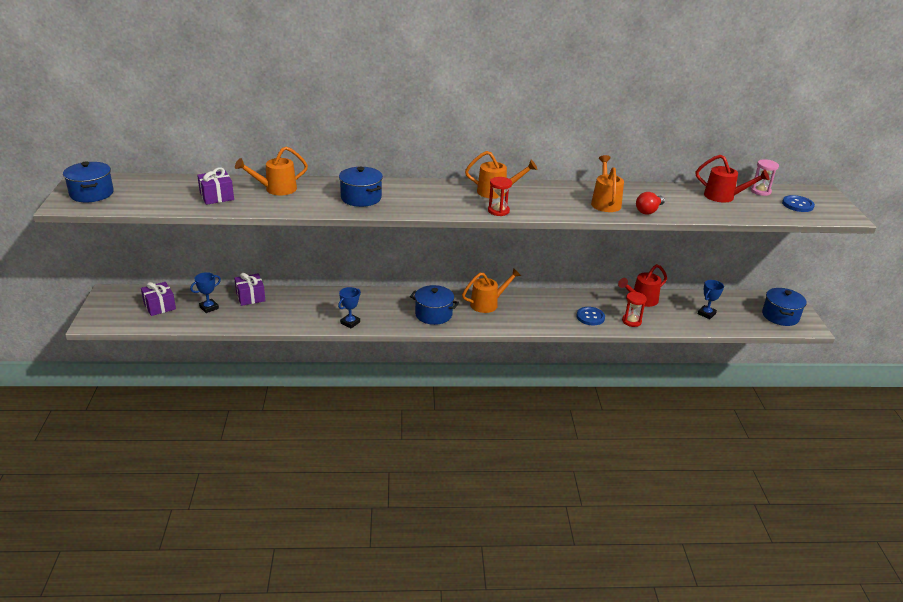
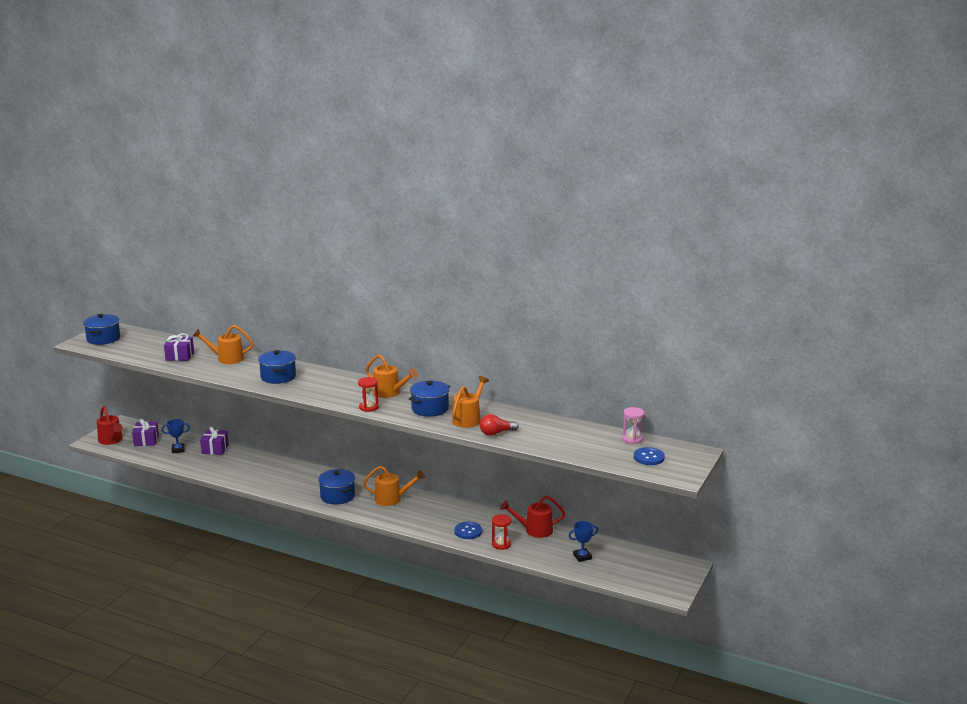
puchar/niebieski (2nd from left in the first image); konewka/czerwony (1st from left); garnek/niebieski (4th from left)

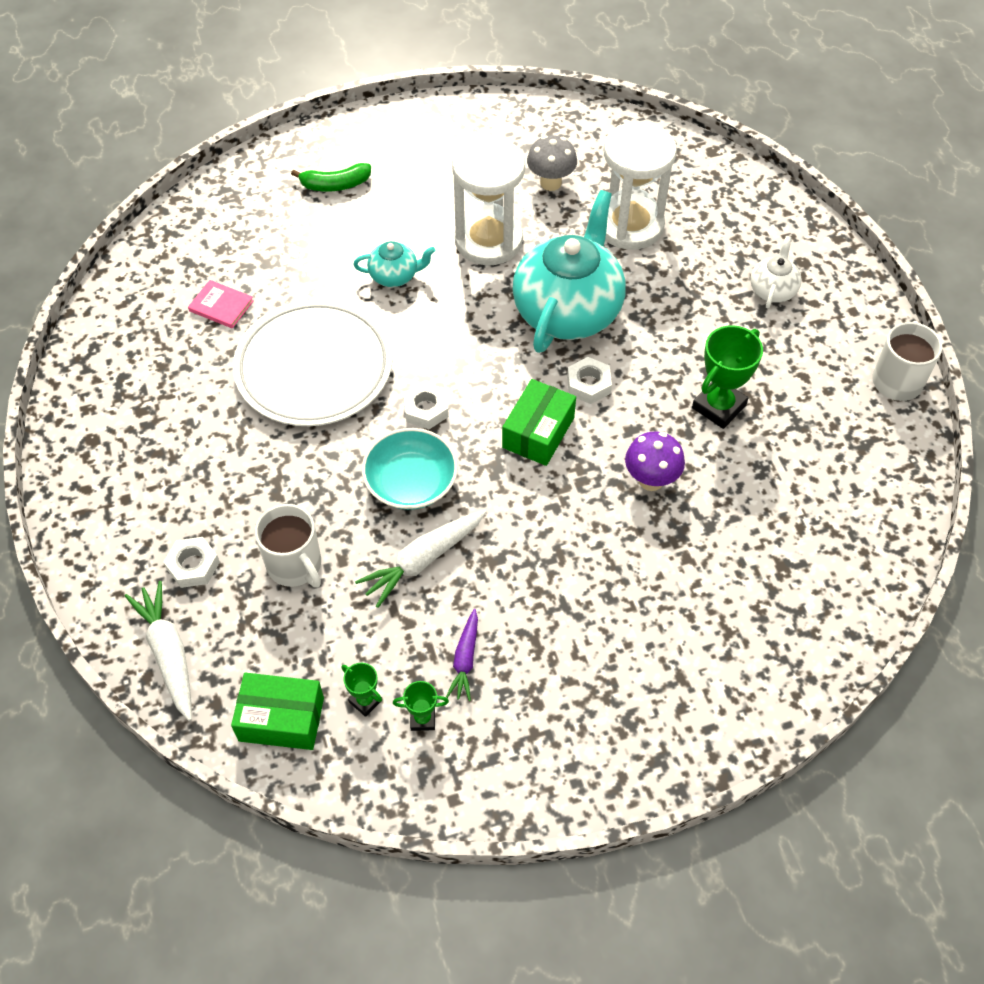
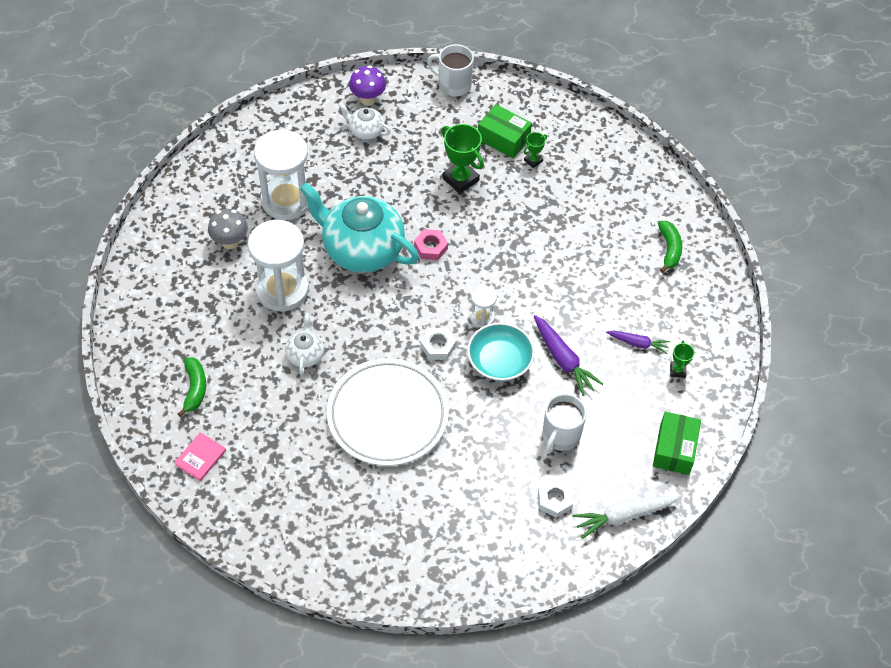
książka/różowy; kubek/biały (2nd from left); puchar/zielony (2nd from left); imbryk/biały (1st from left); marchewka/fioletowy (1st from left); pudełko/zielony (1st from left); nakrętka/różowy; grzyb/fioletowy; klepsydra/biały (3rd from left); banan/zielony (2nd from left)

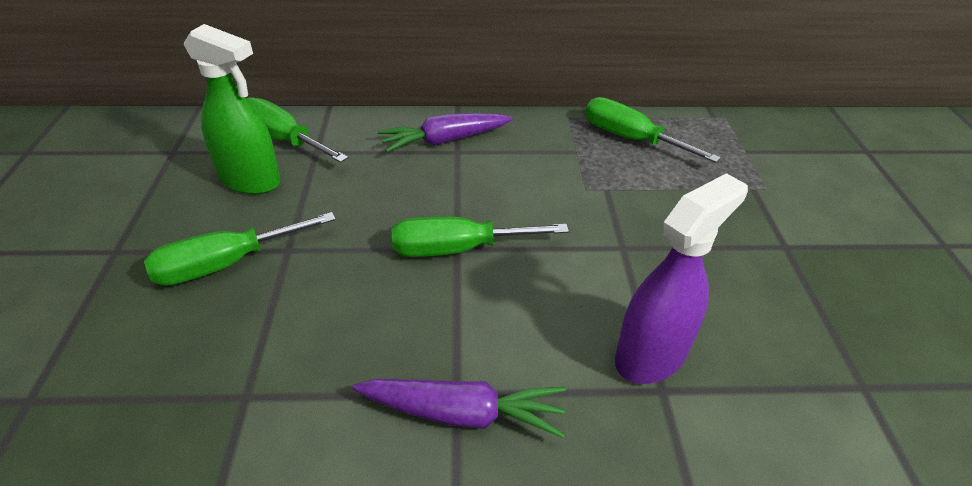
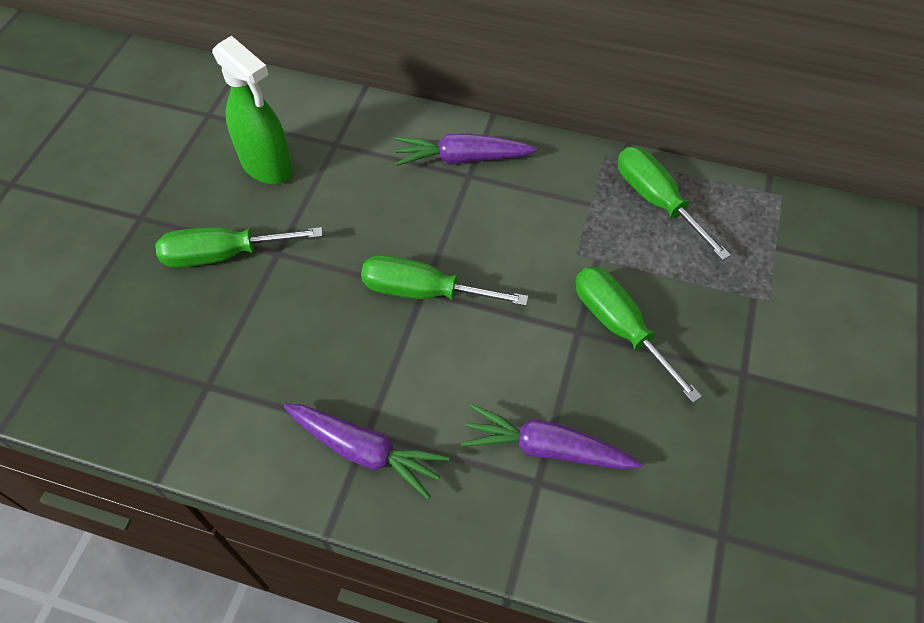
śrubokręt/zielony (3rd from left); marchewka/fioletowy (3rd from left)

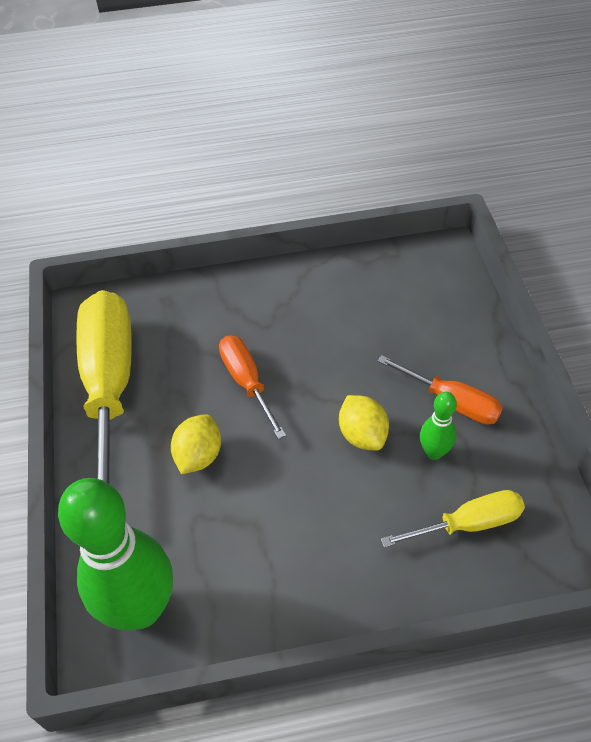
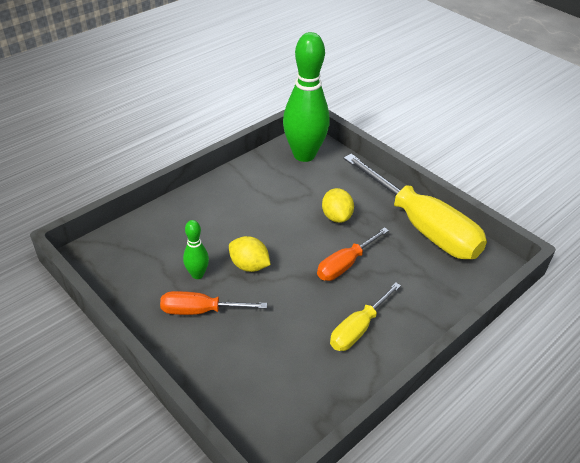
śrubokręt/pomarańczowy (2nd from left); śrubokręt/żółty (1st from left)

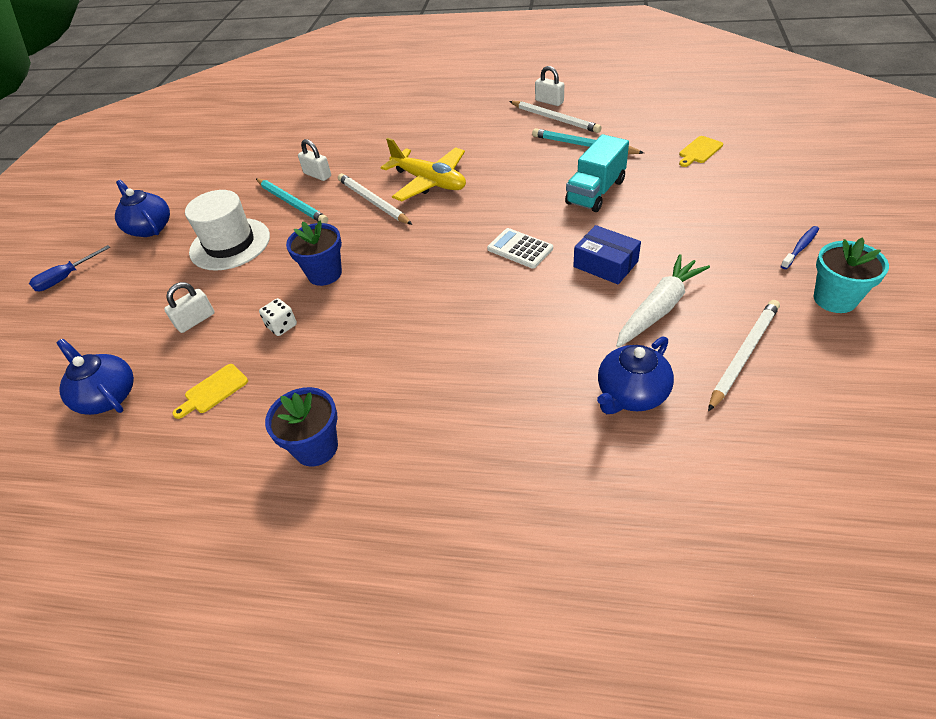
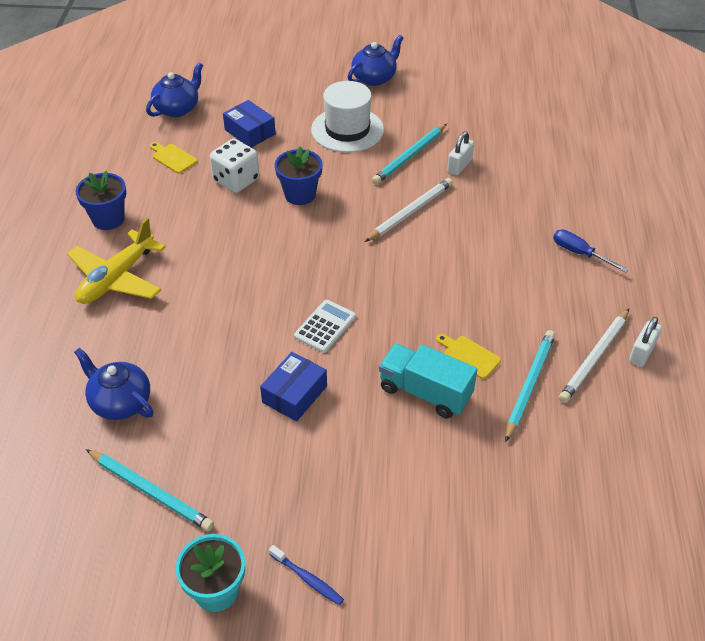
śrubokręt/niebieski; pudełko/niebieski (1st from left); kostka do gry/biały; samolot/żółty; marchewka/biały; deska do krojenia/żółty (2nd from left); ołówek/turkusowy (1st from left)

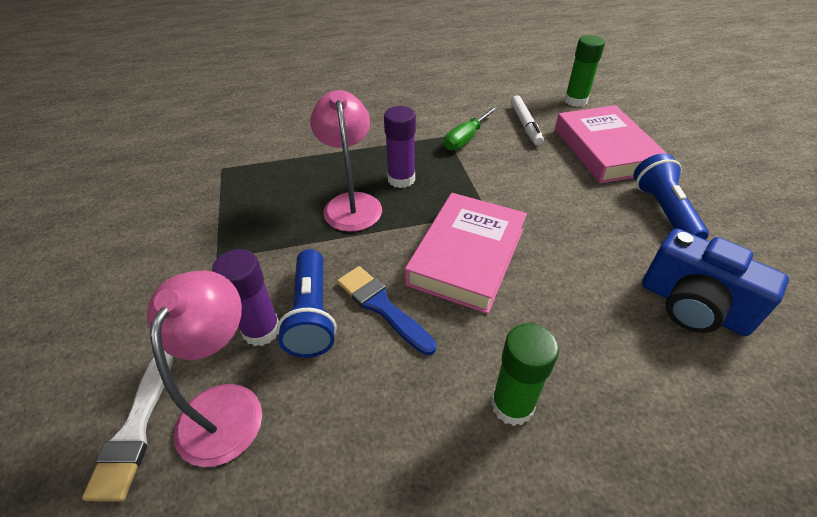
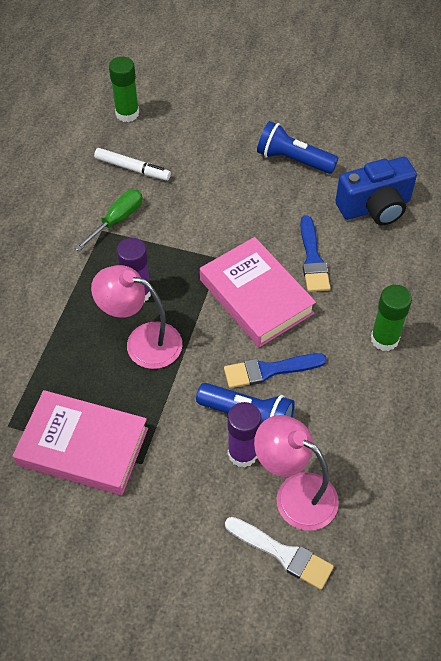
śrubokręt/zielony; książka/różowy (1st from left); pędzel/niebieski (2nd from left)

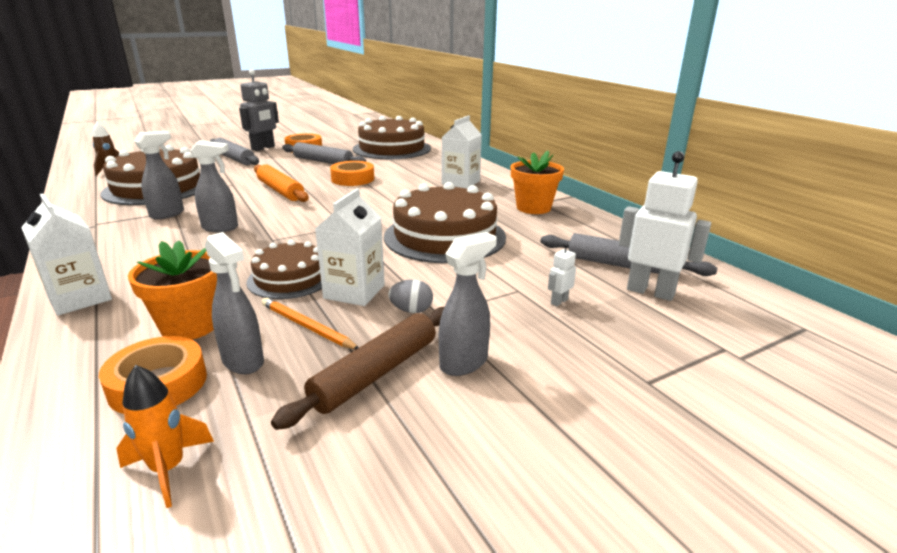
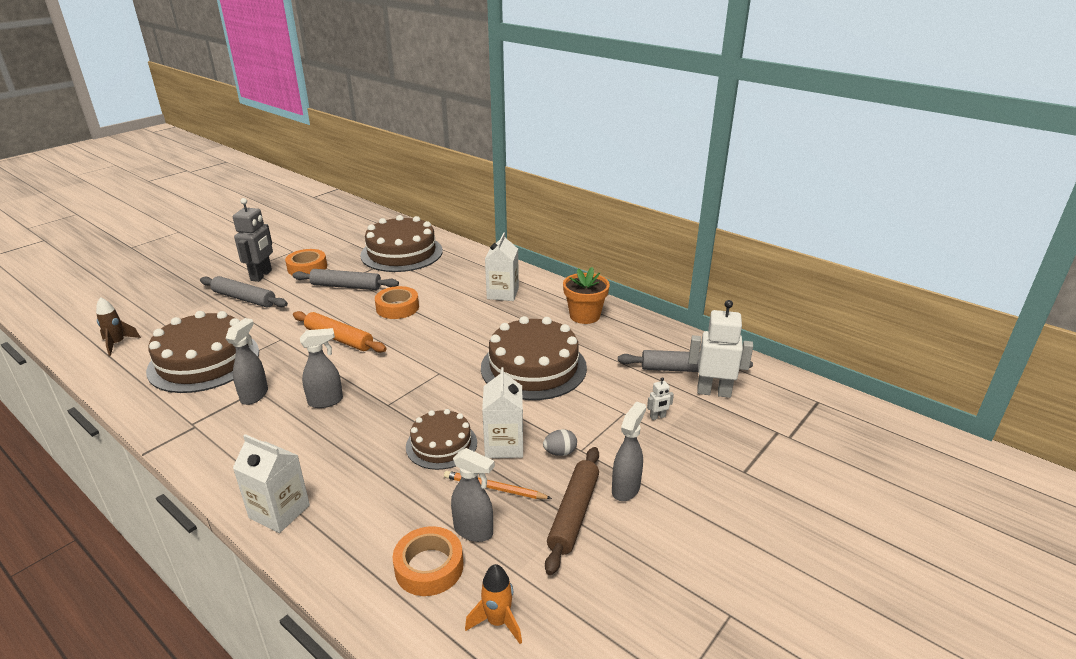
doniczka/pomarańczowy (1st from left in the first image); robot/biały (1st from left)

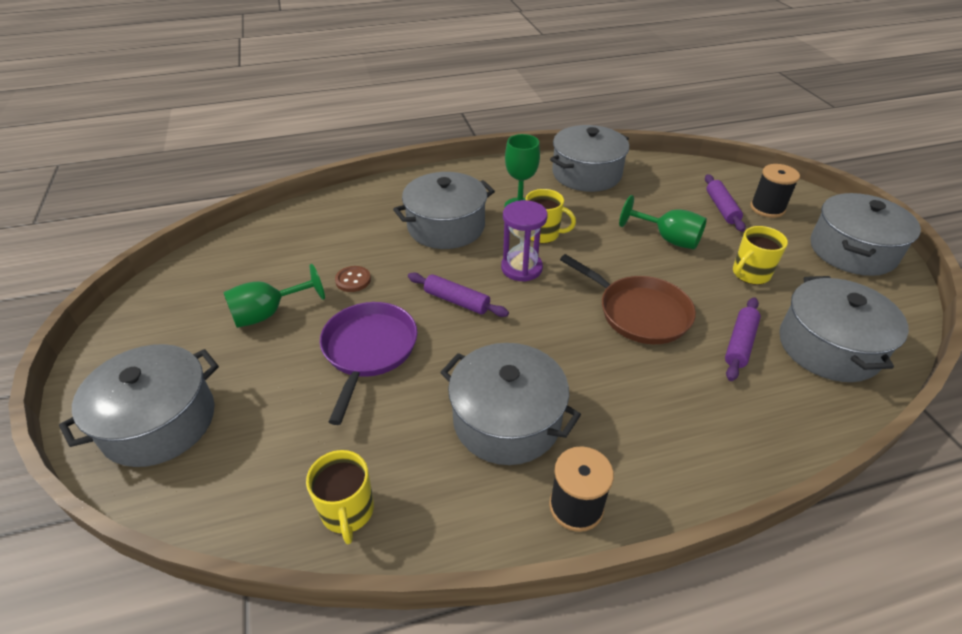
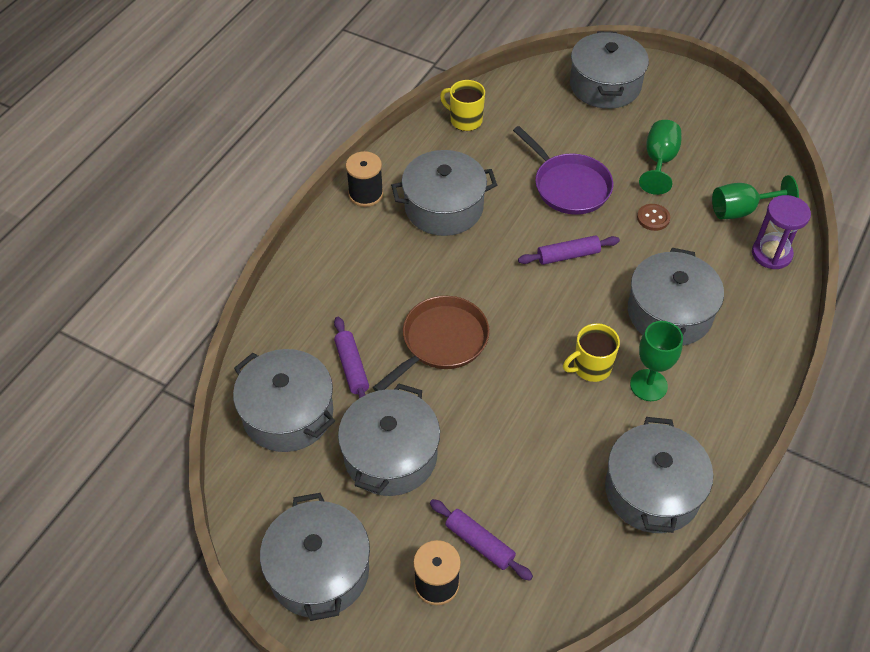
klepsydra/fioletowy; patelnia/brązowy; kielich/zielony (3rd from left); garnek/szary (3rd from left)

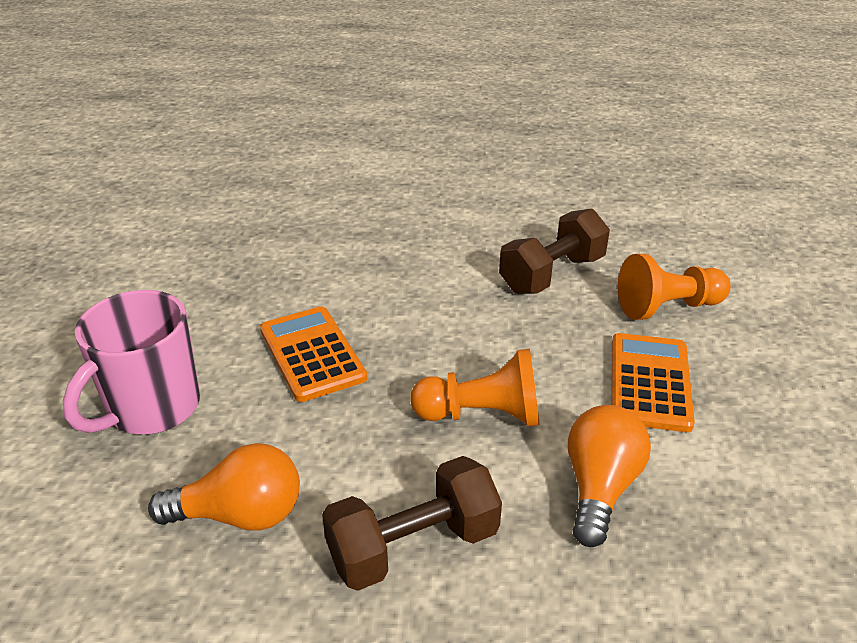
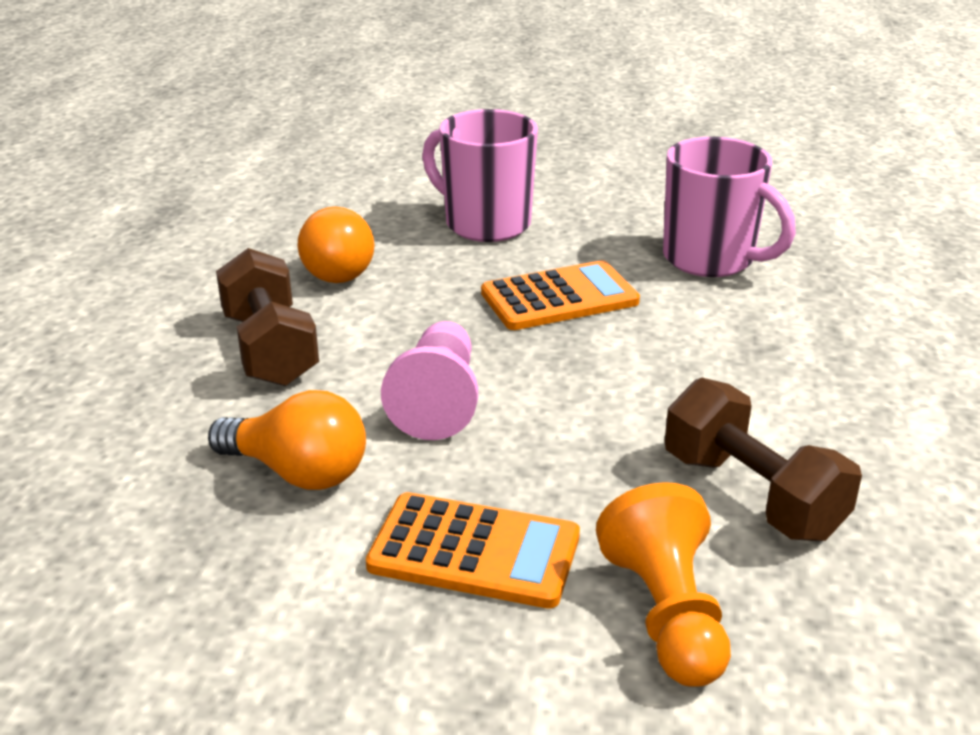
pionek/różowy; kubek/różowy (2nd from left)

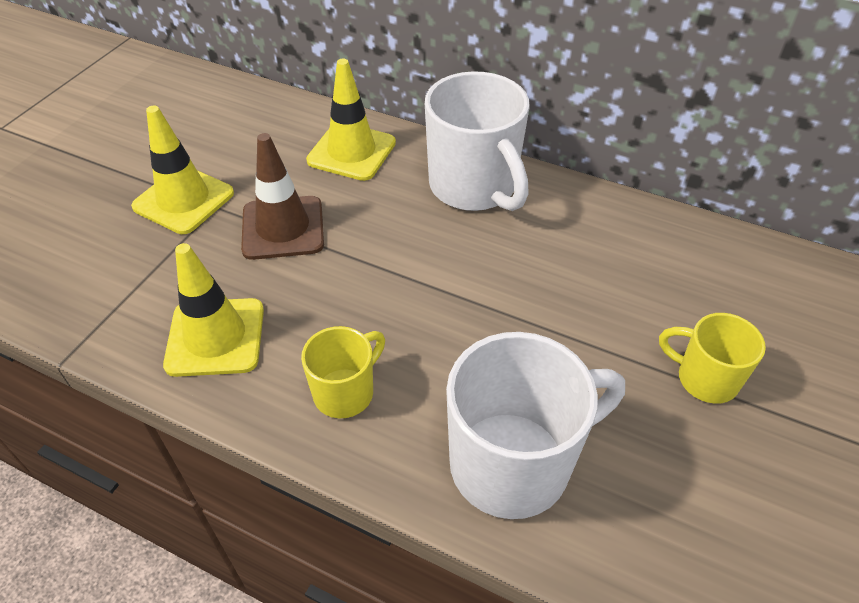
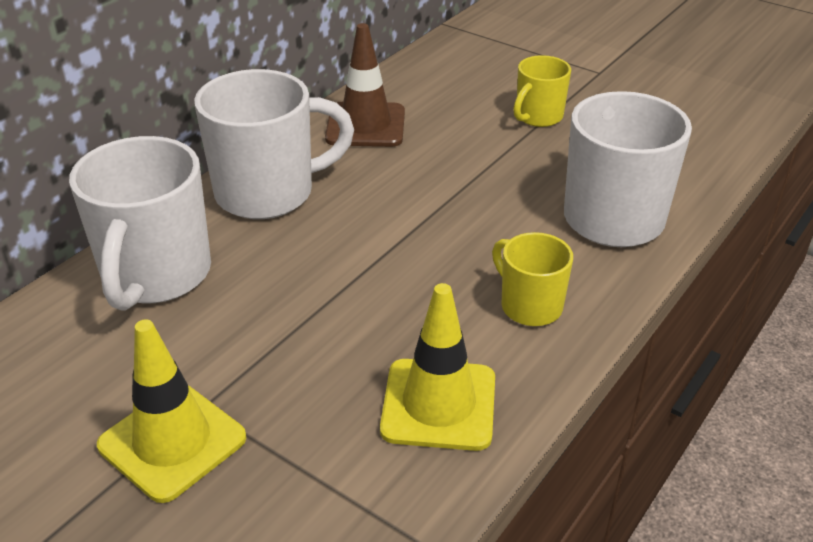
pachołek/brązowy; kubek/biały (1st from left)

